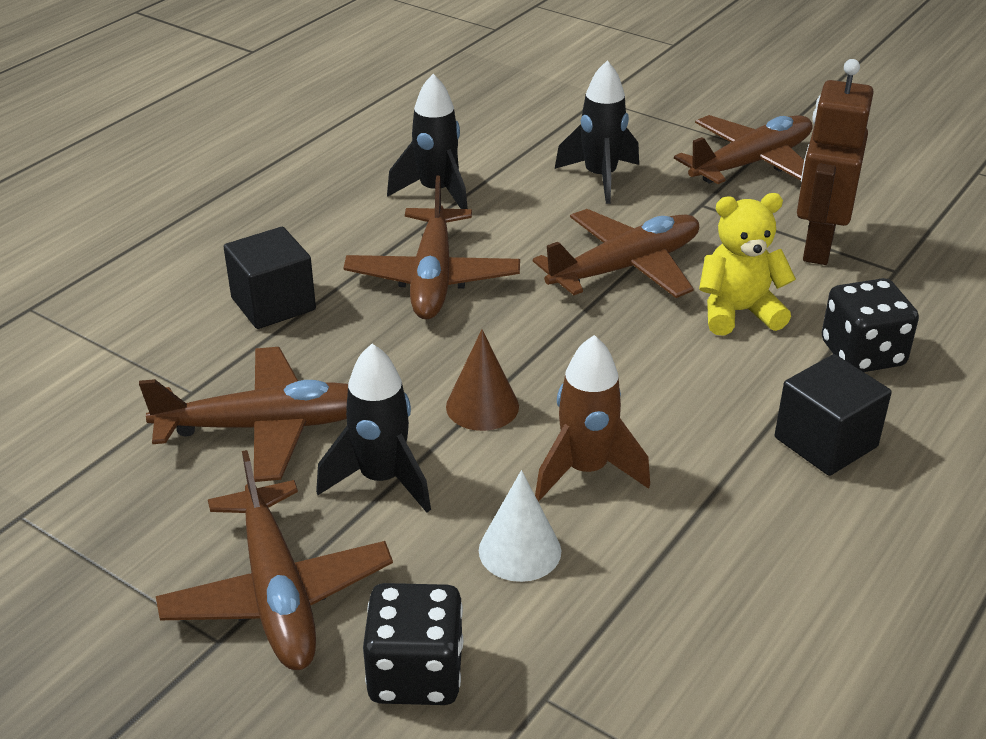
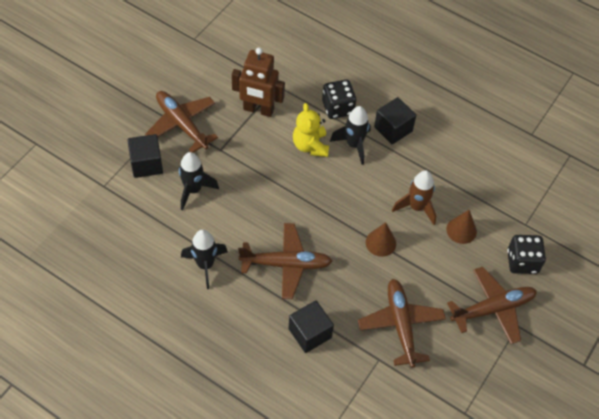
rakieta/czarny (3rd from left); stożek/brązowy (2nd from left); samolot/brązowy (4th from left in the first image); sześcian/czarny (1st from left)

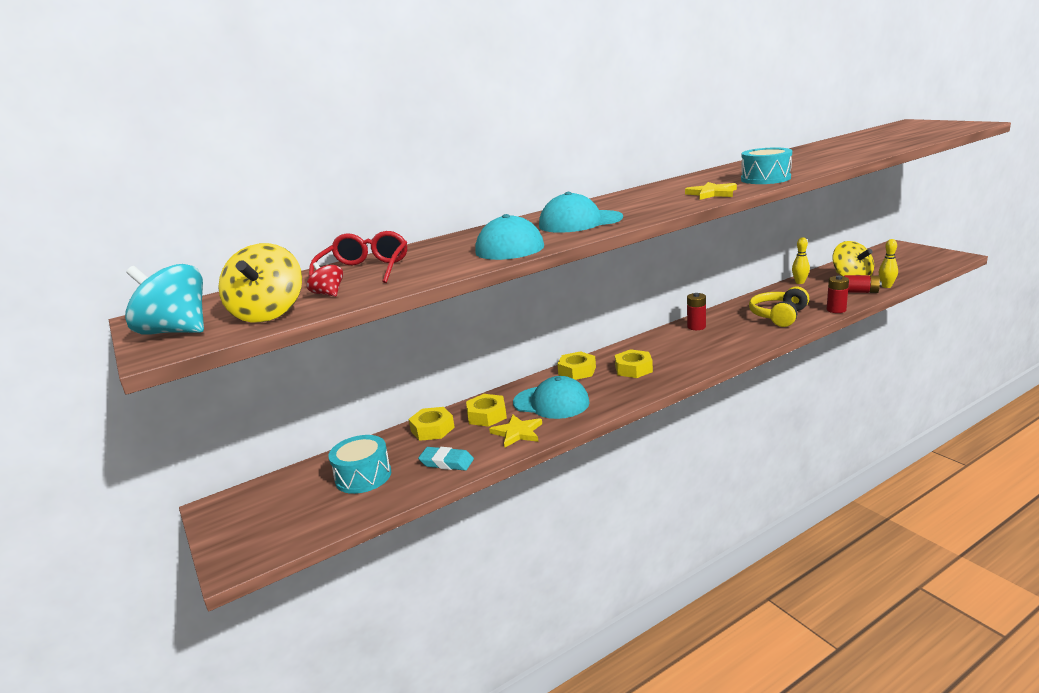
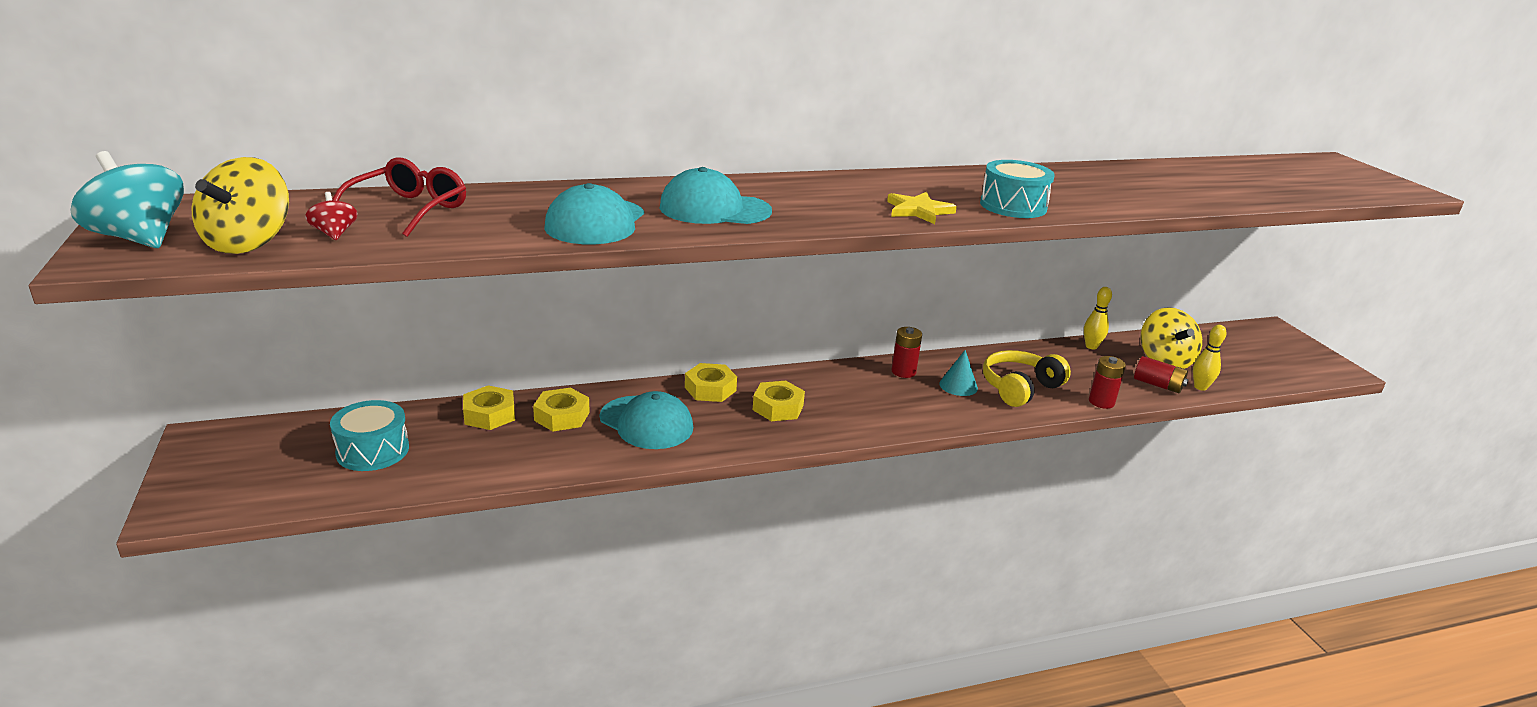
gumka do mazania/turkusowy; gwiazda/żółty (1st from left in the first image); stożek/turkusowy

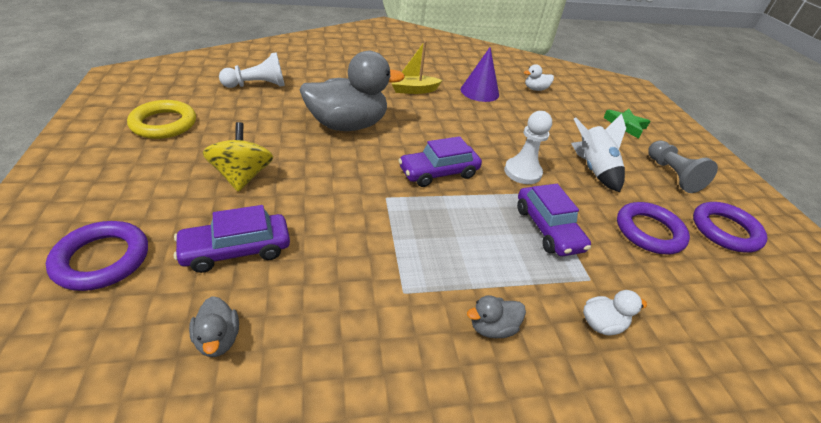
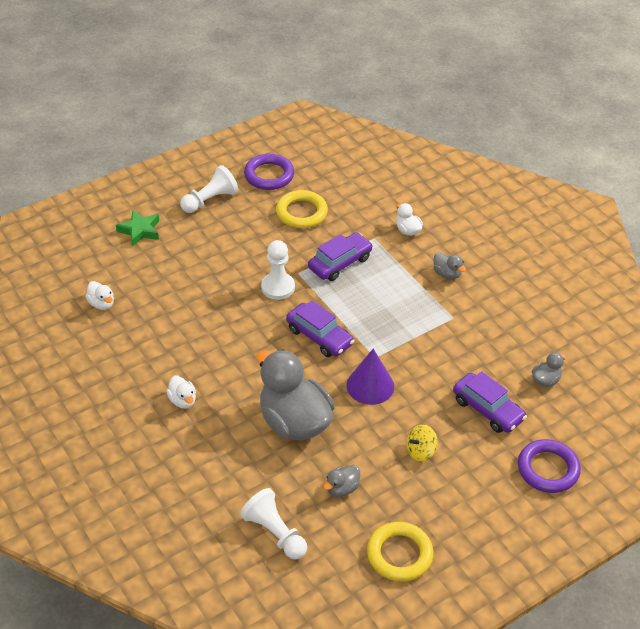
bączek/żółty; kaczka/biały (2nd from left); stożek/fioletowy; rakieta/biały; pierścień/żółty (1st from left); pionek/biały (1st from left); kaczka/szary (2nd from left)

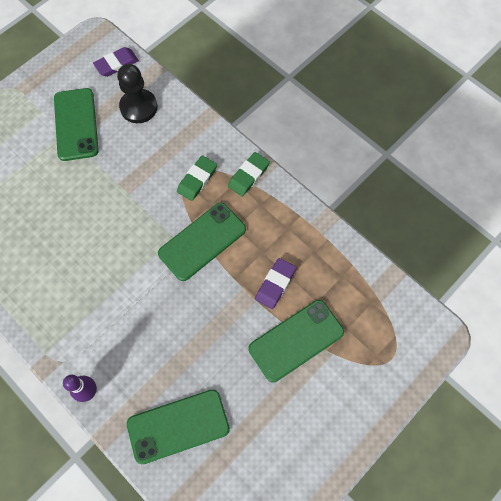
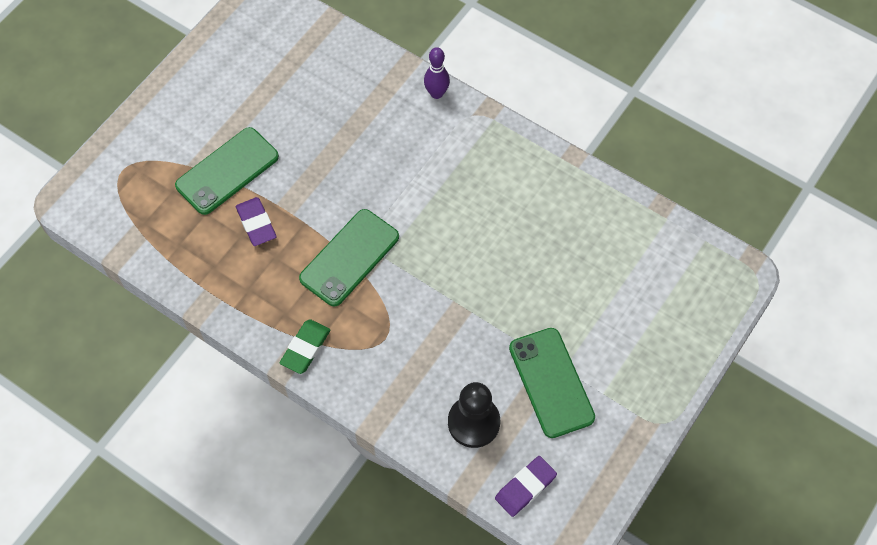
telefon/zielony (2nd from left in the first image); gumka do mazania/zielony (1st from left in the first image); gumka do mazania/fioletowy (1st from left)

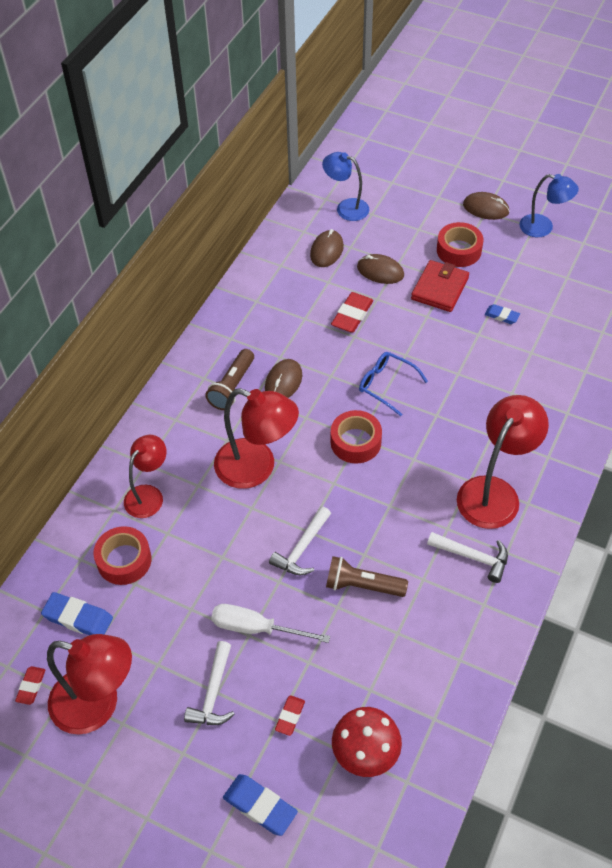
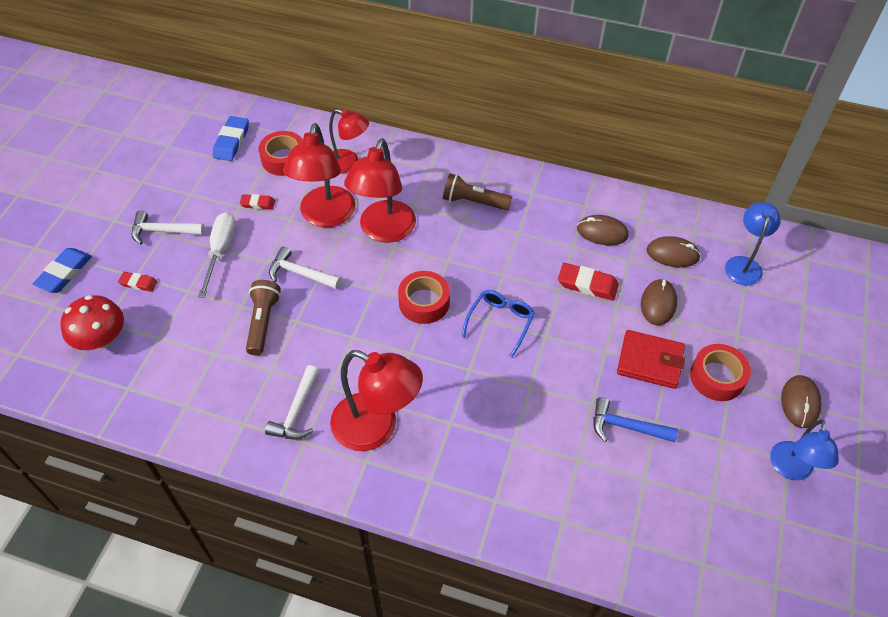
gumka do mazania/czerwony (2nd from left); lampka/czerwony (1st from left); myszka/brązowy (1st from left); młotek/niebieski

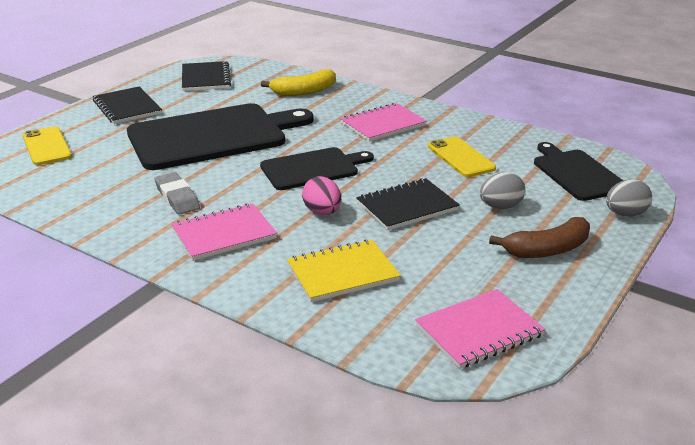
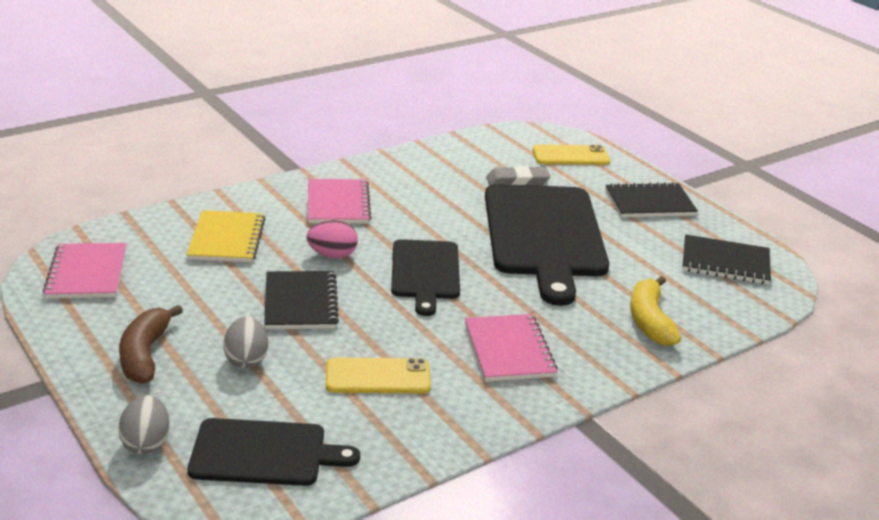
gumka do mazania/szary

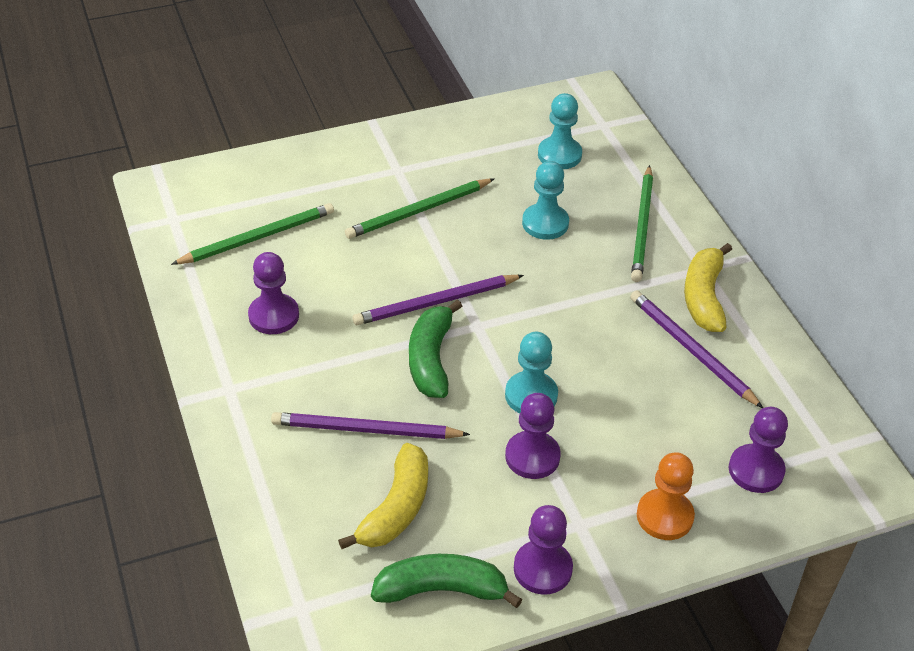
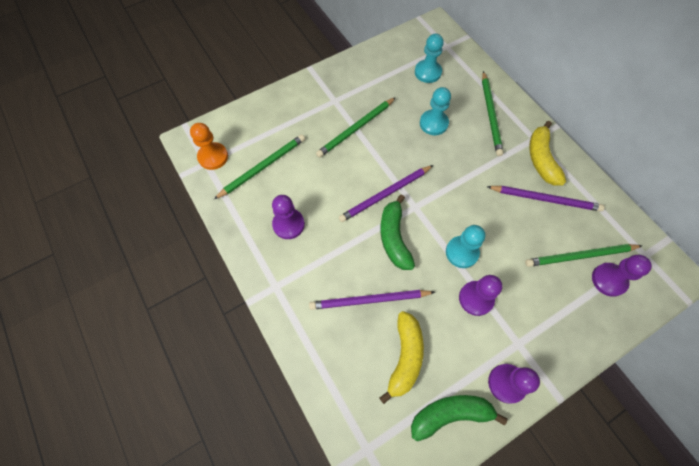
ołówek/fioletowy (3rd from left); pionek/pomarańczowy; ołówek/zielony (4th from left)

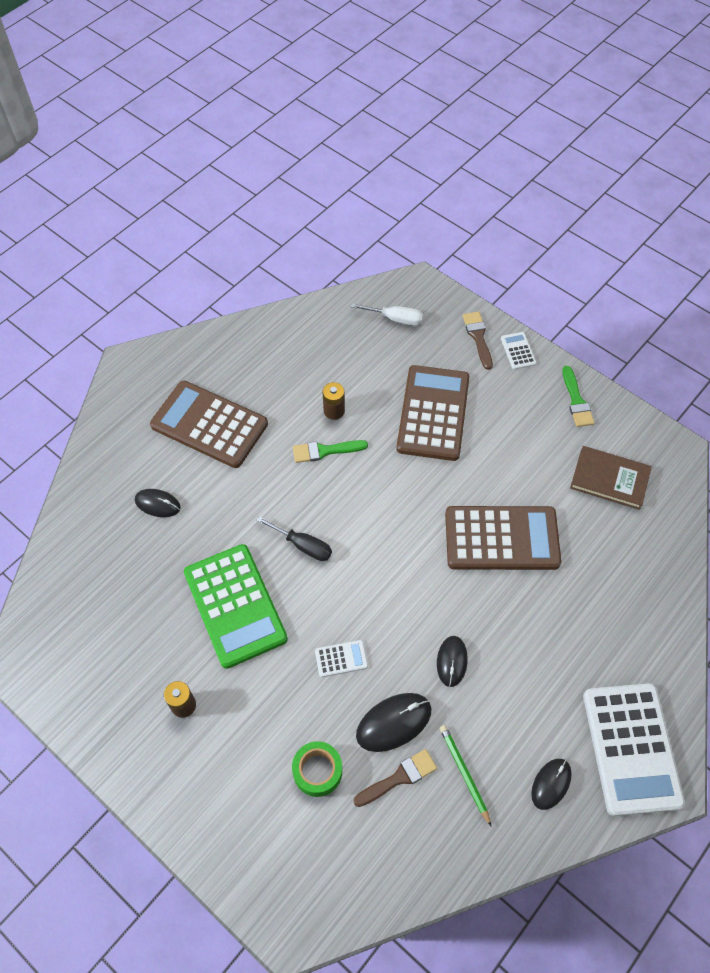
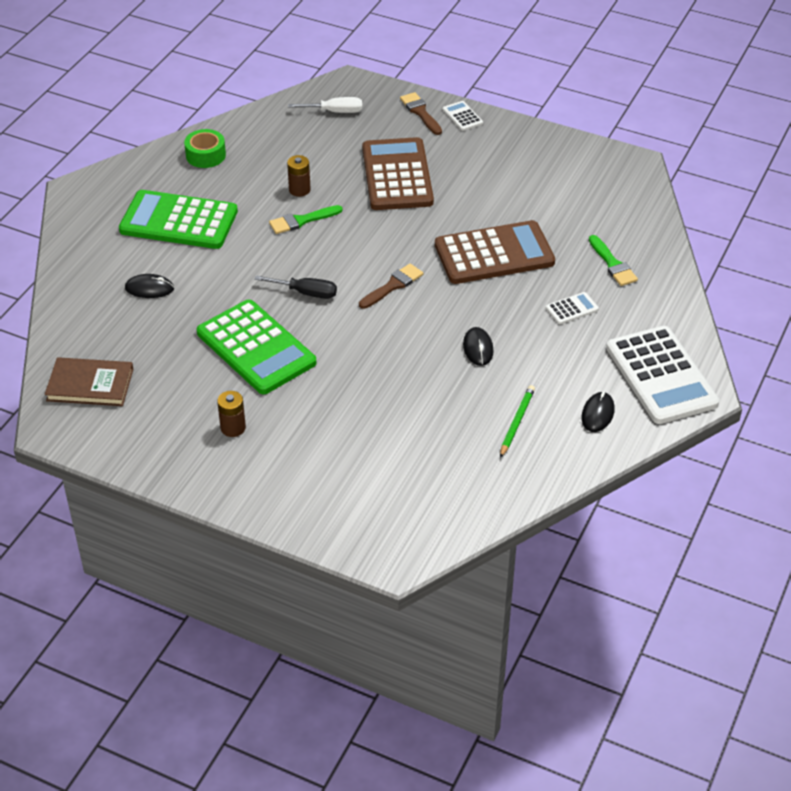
kalkulator/zielony (1st from left); taśma klejąca/zielony; kalkulator/biały (2nd from left); pędzel/brązowy (1st from left); myszka/czarny (2nd from left in the first image); ołówek/zielony; pędzel/zielony (2nd from left); książka/brązowy

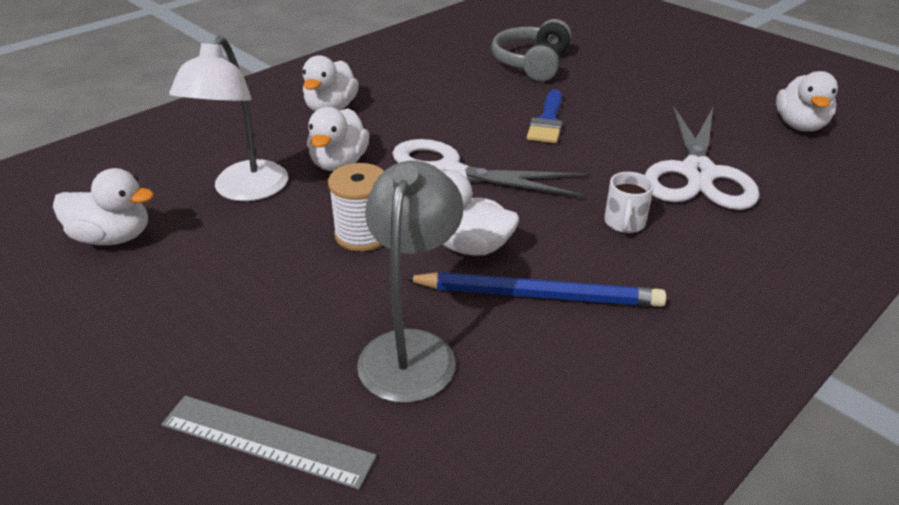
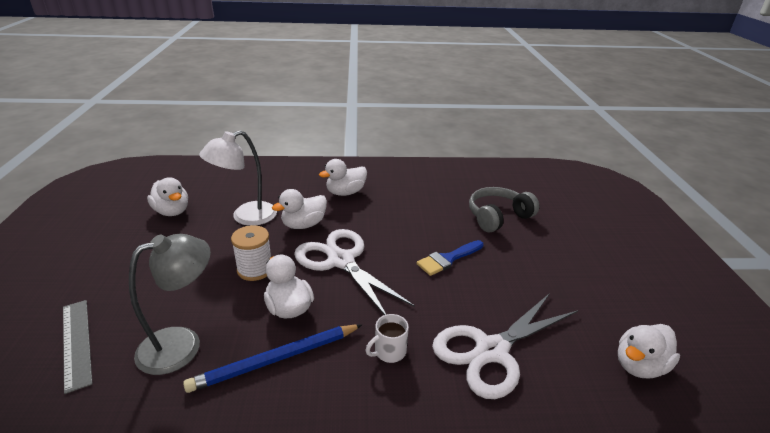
ołówek/niebieski

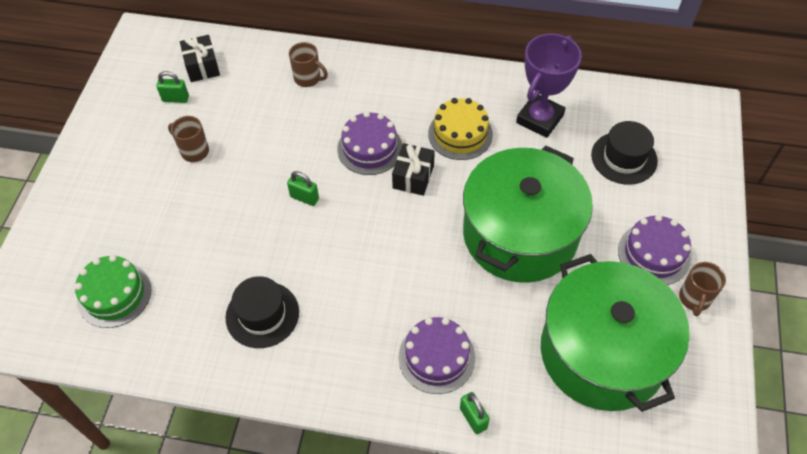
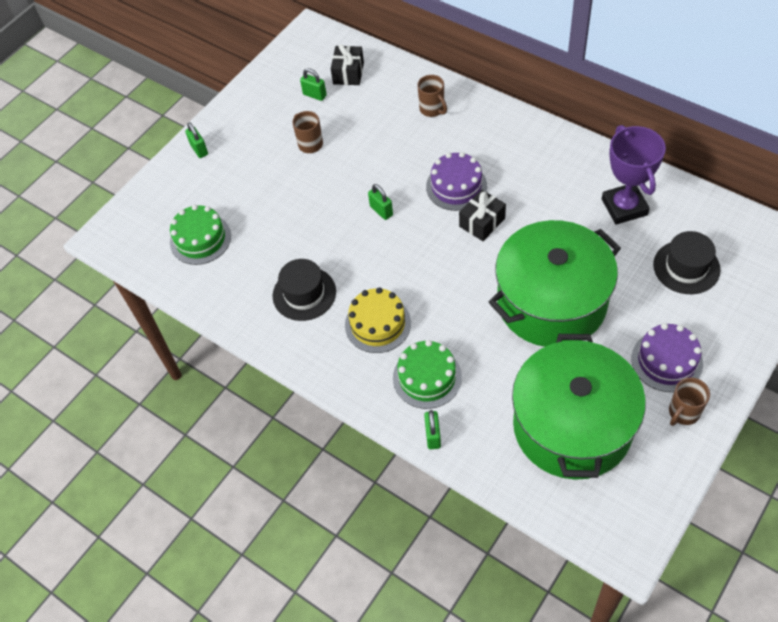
tort/zielony (2nd from left); tort/żółty; puchar/fioletowy; kłódka/zielony (1st from left)

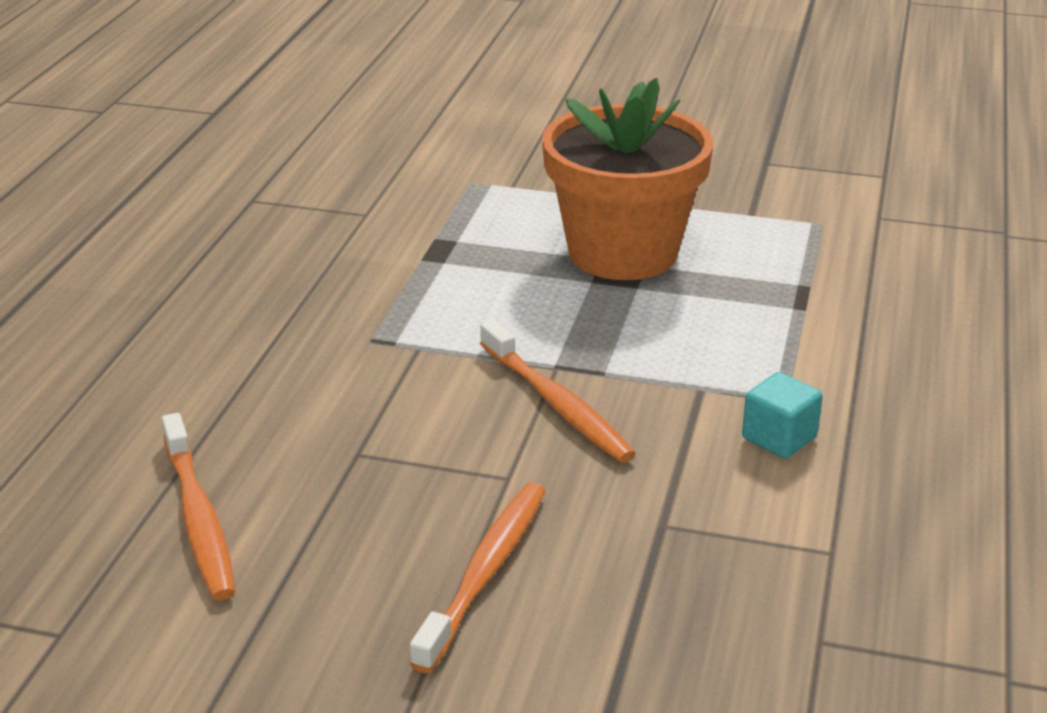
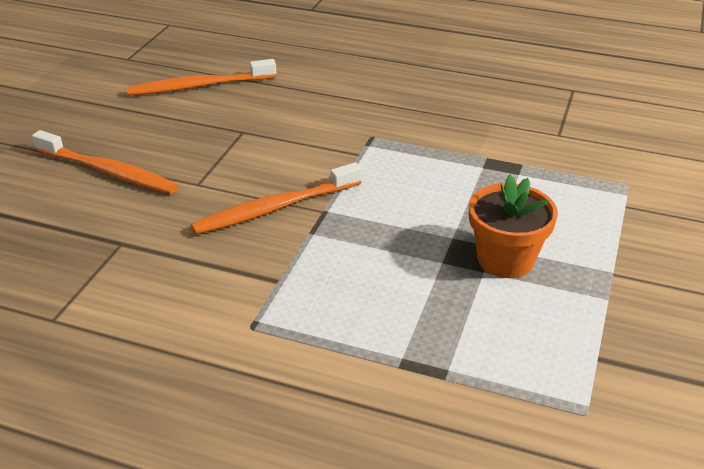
doniczka/pomarańczowy; sześcian/turkusowy

